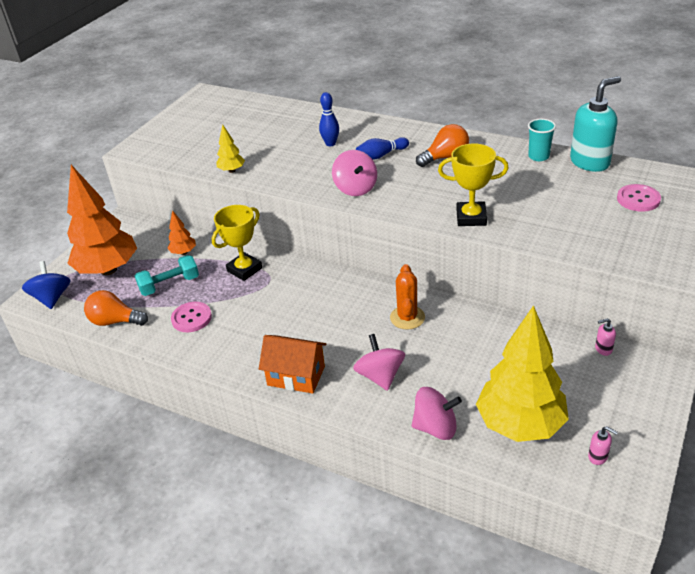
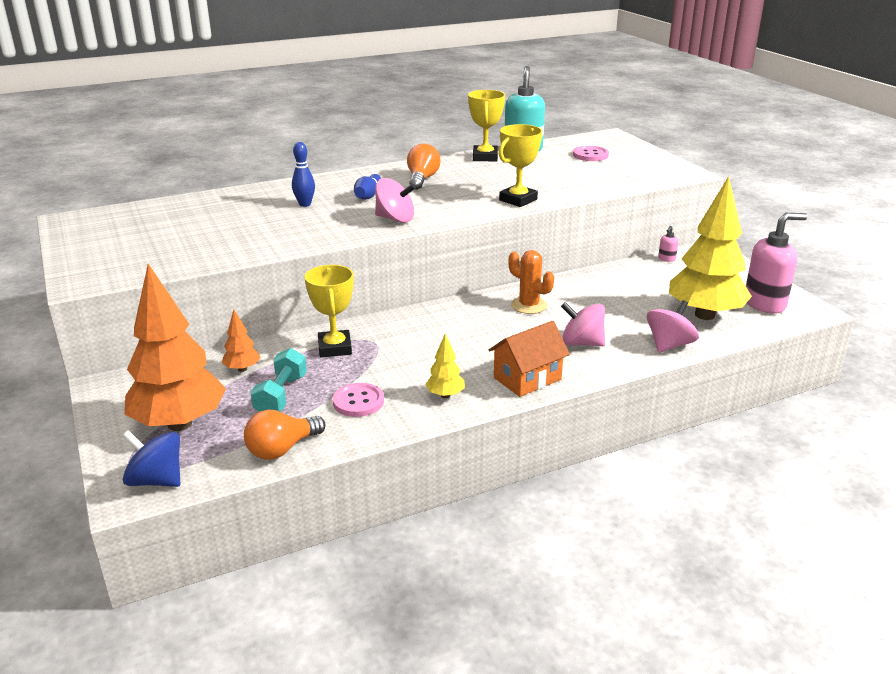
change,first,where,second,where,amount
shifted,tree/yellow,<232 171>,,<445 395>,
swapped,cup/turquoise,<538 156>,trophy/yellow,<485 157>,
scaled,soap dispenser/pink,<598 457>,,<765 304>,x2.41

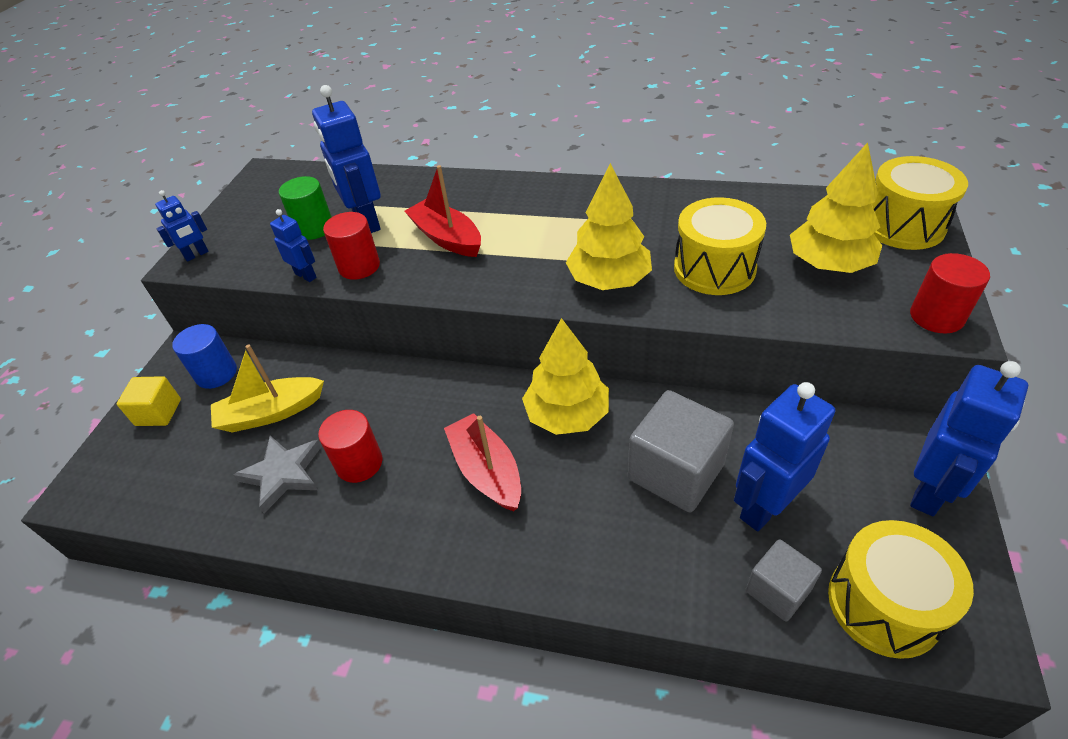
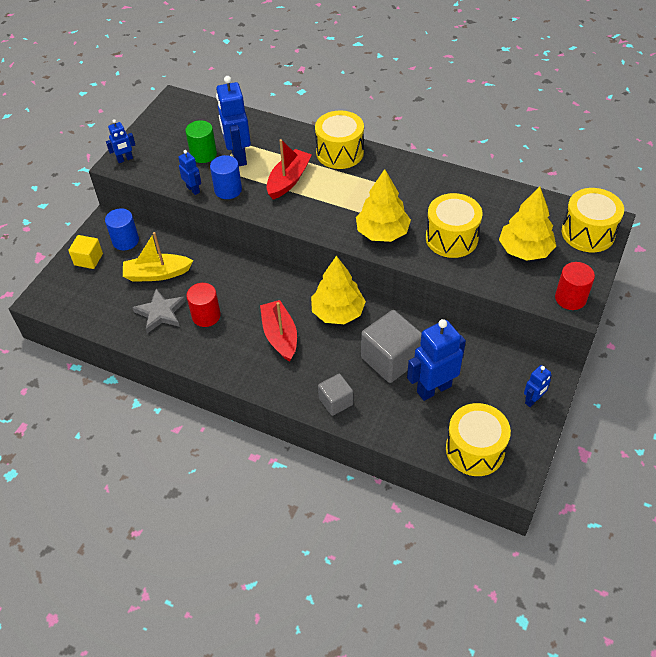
change,first,where,second,where,amount
repainted,cylinder/red,<359 266>,cylinder/blue,<228 190>,
rotated,boat/red,<447 238>,,<288 180>,60 degrees clockwise
shifted,cube/grey,<777 590>,,<336 401>,
scaled,robot/blue,<929 491>,,<533 400>,x0.52
new,,,drum/yellow,<340 152>,

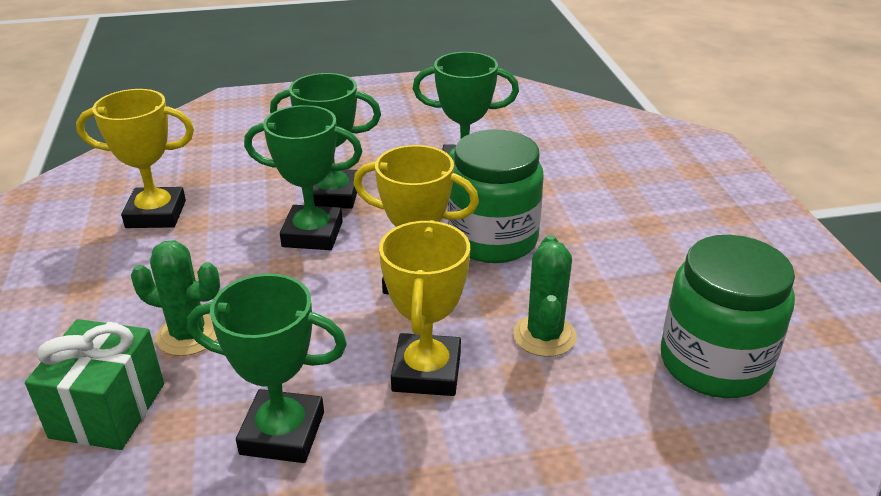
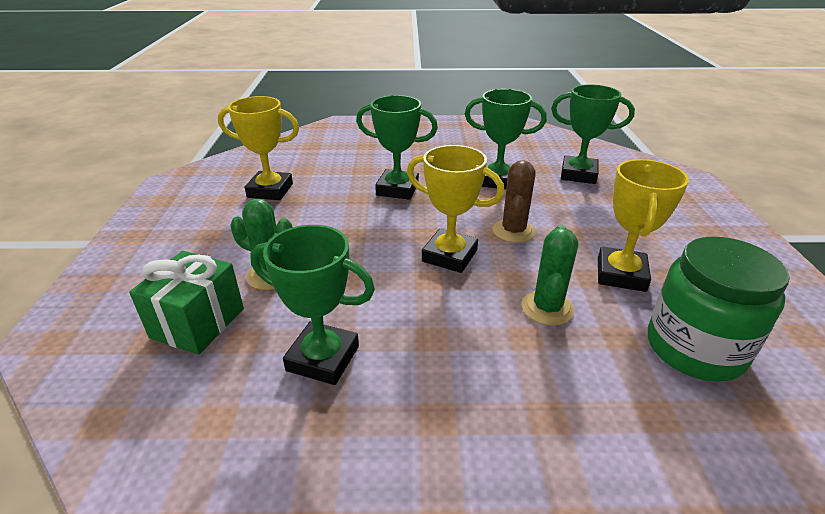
change,first,where,second,where,amount
shifted,trophy/green,<312 234>,,<578 174>,
shifted,trophy/yellow,<426 372>,,<621 274>,
swapped,jar/green,<493 239>,cactus/brown,<513 231>,

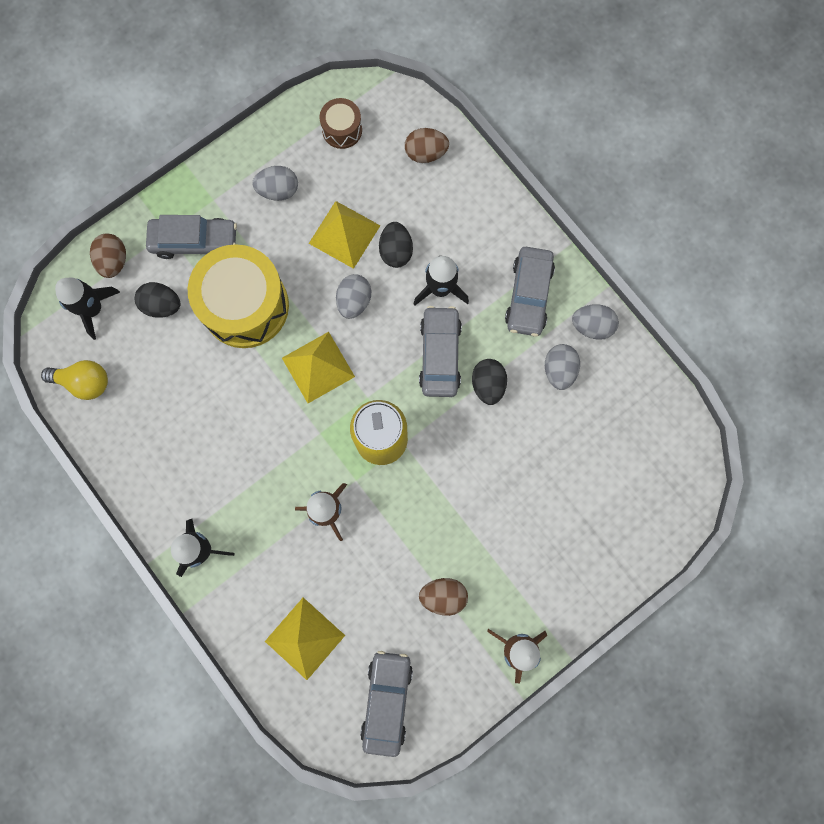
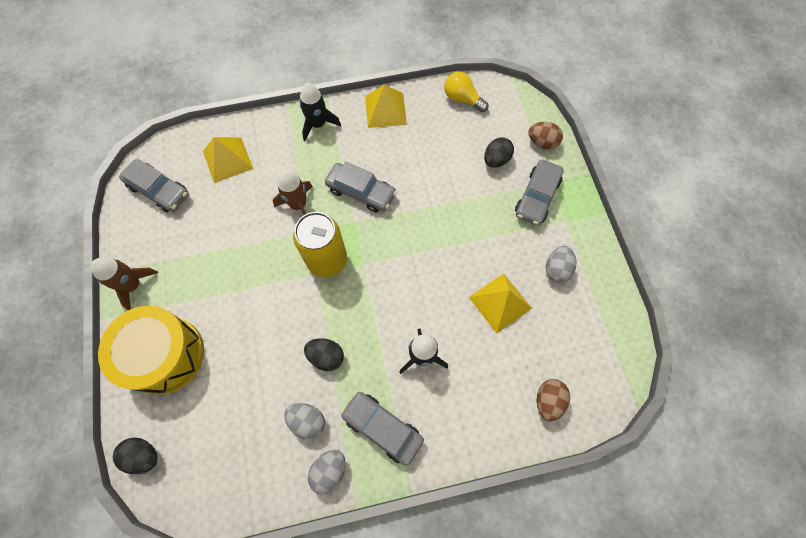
change,first,where,second,where,amount
rotated,light bulb/yellow,<84 382>,,<462 99>,90 degrees clockwise
gone,rocket/black,<93 309>,,,
shifted,drum/yellow,<245 306>,,<165 355>,
shifted,pyramid/yellow,<318 367>,,<385 110>,
gone,drum/brown,<342 130>,,,
gone,egg/grey,<354 301>,,,
shifted,egg/black,<396 251>,,<144 455>,
shifted,car/grey,<440 355>,,<361 192>,
gone,egg/brown,<443 595>,,,

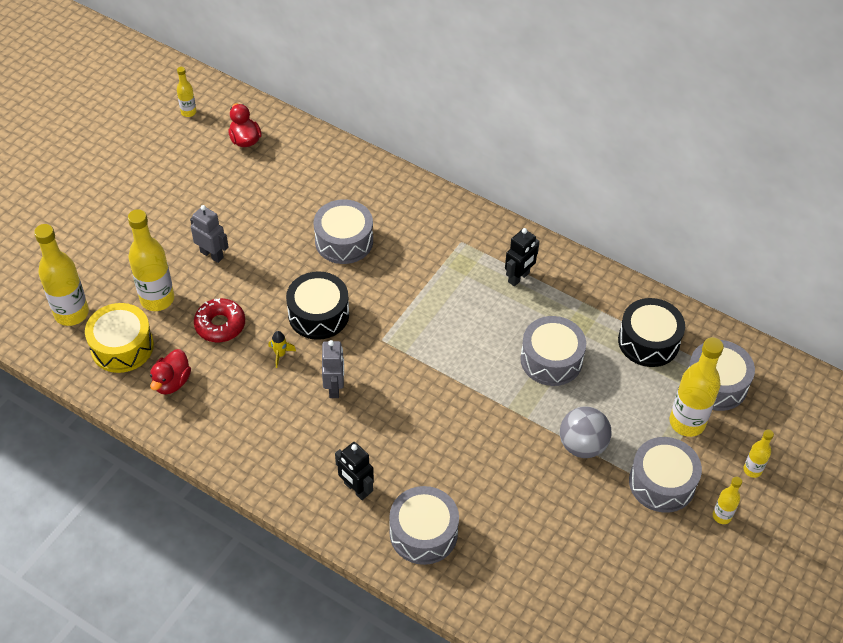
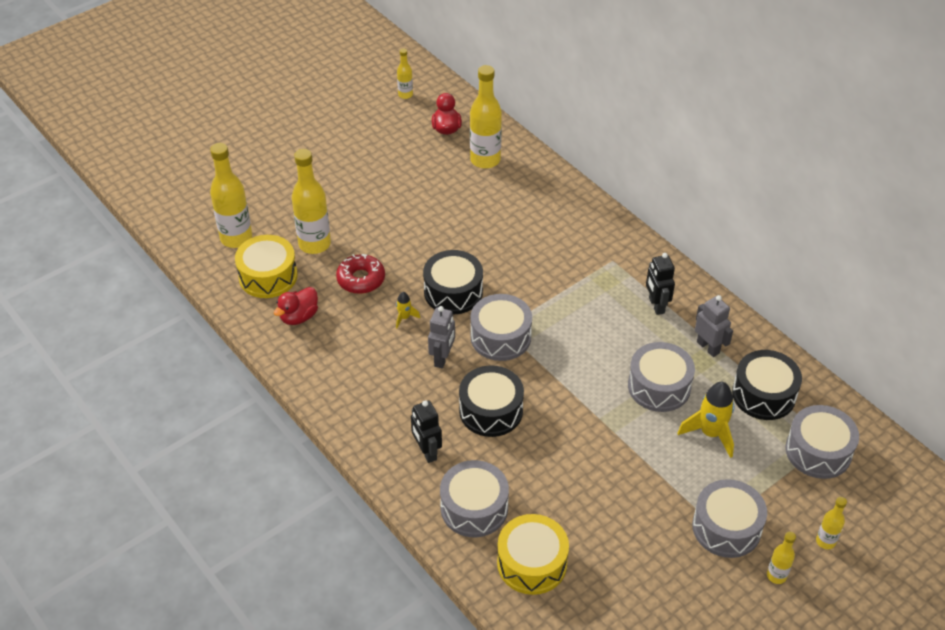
change,first,where,second,where,amount
shifted,robot/grey,<212 254>,,<708 347>,
shifted,drum/grey,<344 241>,,<500 337>,
rotated,robot/black,<519 277>,,<656 305>,105 degrees clockwise
gone,ball/grey,<582 445>,,,
shifted,bottle/yellow,<687 422>,,<485 160>,
new,,,drum/black,<491 410>,
new,,,drum/yellow,<532 563>,
new,,,rocket/yellow,<710 433>,

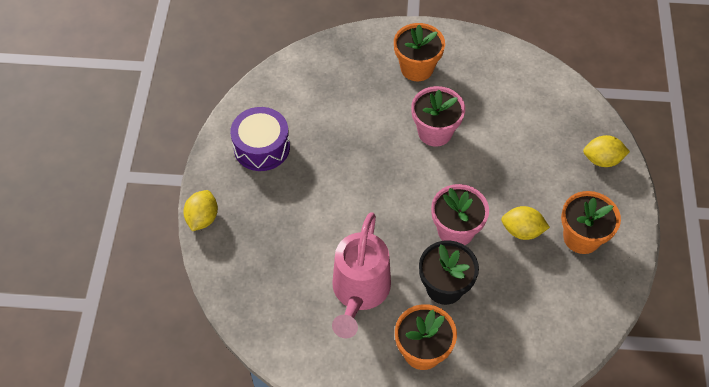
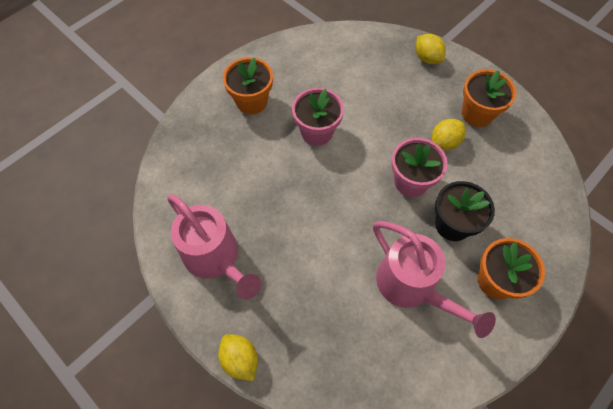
change,first,where,second,where,amount
swapped,drum/purple,<261 147>,watering can/pink,<216 258>,
rotated,lemon/yellow,<602 160>,,<427 58>,75 degrees counterclockwise

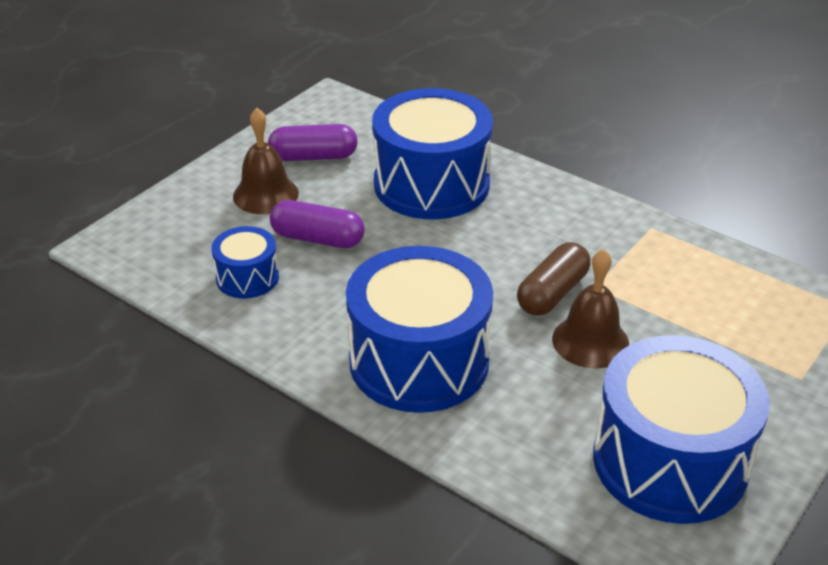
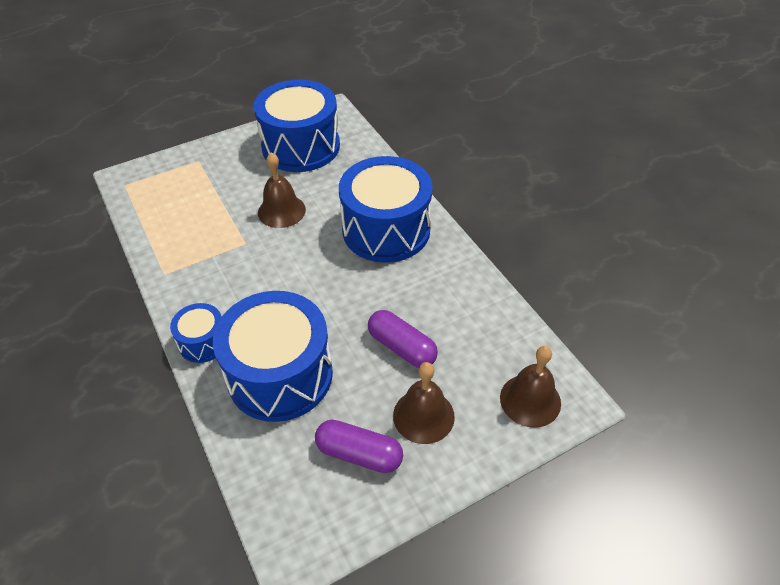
change,first,where,second,where,amount
shifted,drum/blue,<247 278>,,<203 342>,
gone,capsule/brown,<552 293>,,,
new,,,bell/brown,<530 400>,

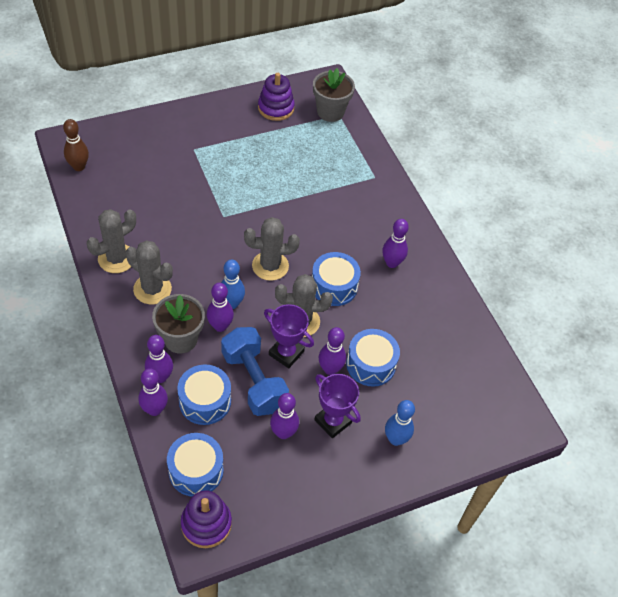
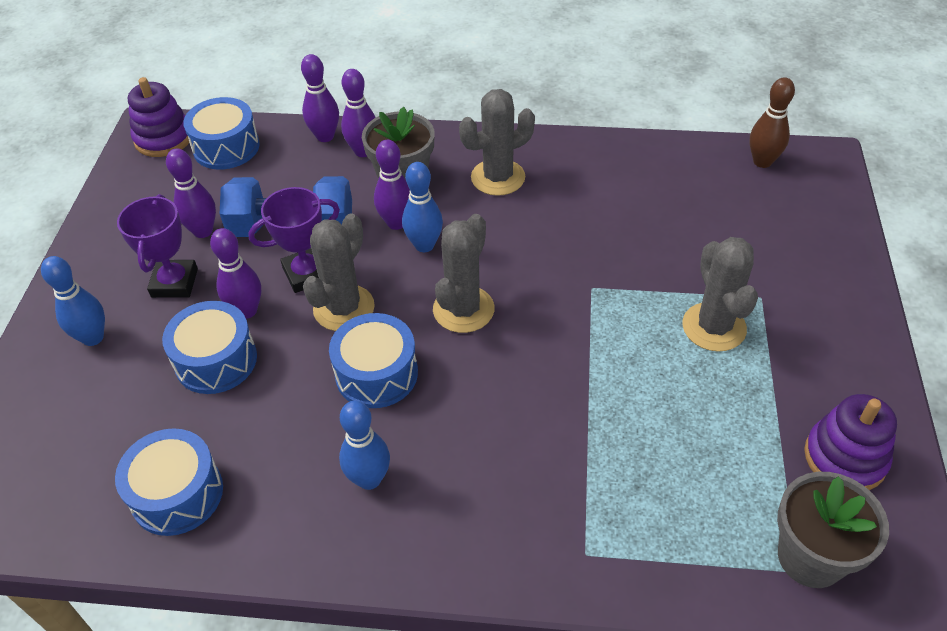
change,first,where,second,where,amount
shifted,cactus/grey,<116 258>,,<714 327>,
shifted,drum/blue,<205 401>,,<177 494>,
rotated,trophy/purple,<333 421>,,<174 283>,75 degrees counterclockwise
repainted,bowling pin/purple,<392 263>,bowling pin/blue,<369 479>,

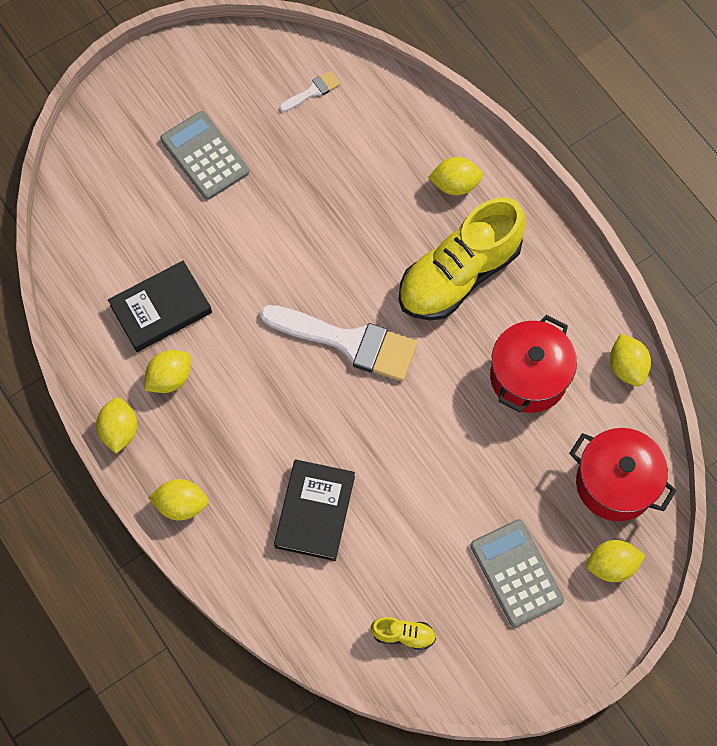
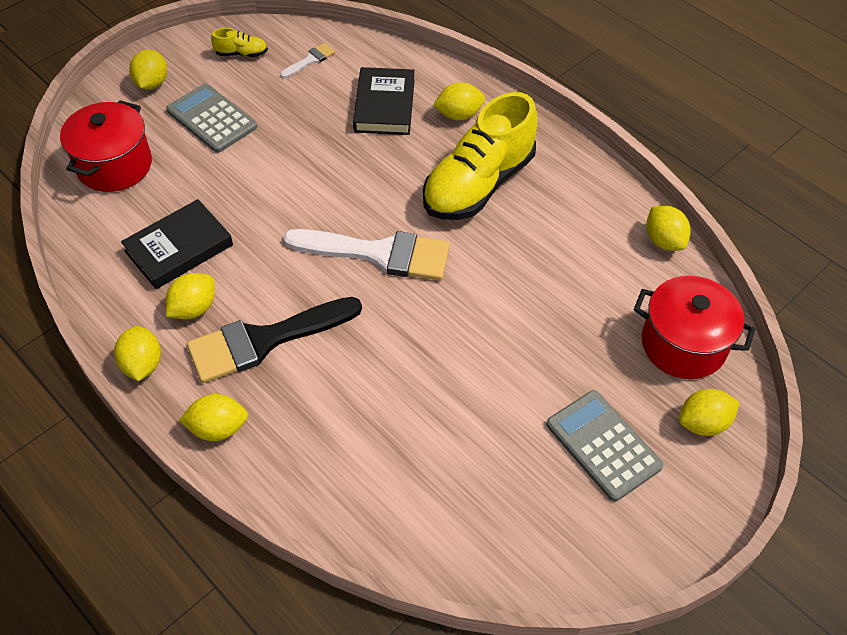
change,first,where,second,where,amount
shifted,book/black,<315 511>,,<384 106>,
shifted,shoe/yellow,<403 635>,,<241 54>,
shifted,pot/red,<528 377>,,<114 165>,
new,,,lemon/yellow,<152 83>,
new,,,brush/black,<264 340>,

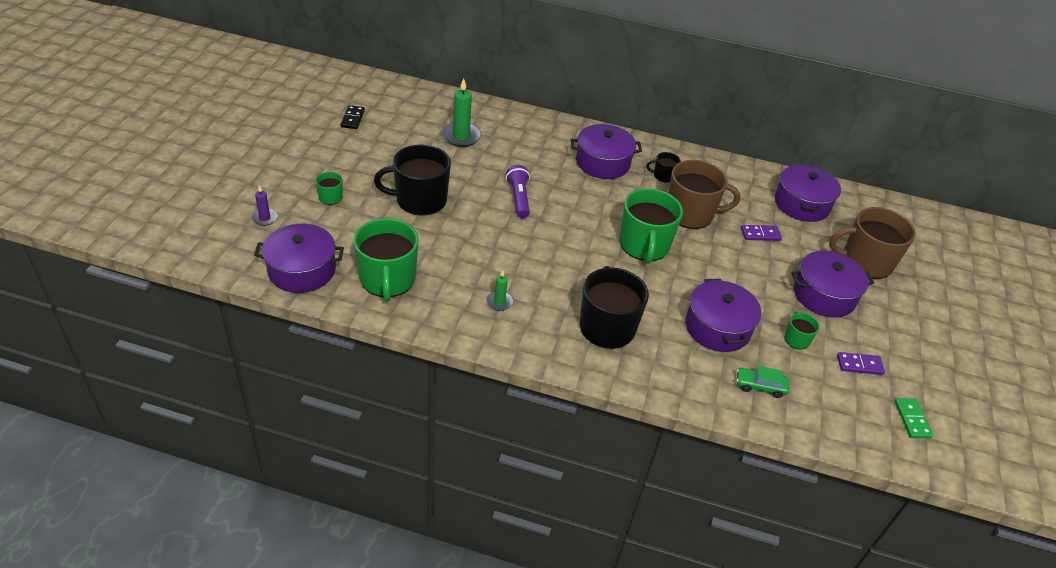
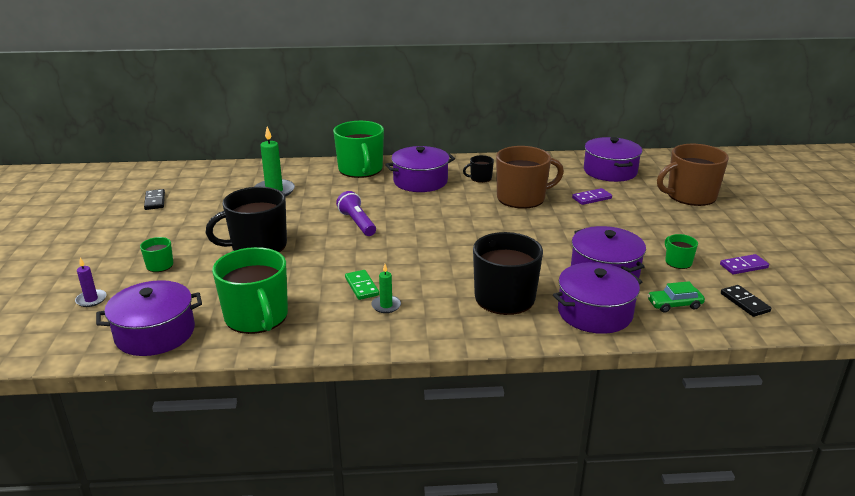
change,first,where,second,where,amount
shifted,mug/green,<644 245>,,<360 169>,
shifted,pot/purple,<824 295>,,<594 313>,
shifted,domino/green,<912 419>,,<362 286>,
new,,,domino/black,<744 302>,

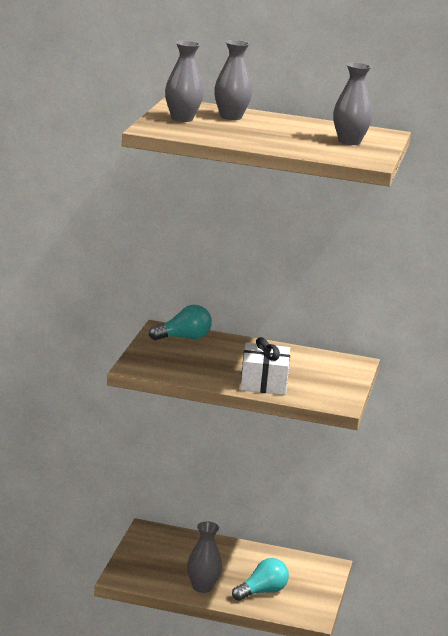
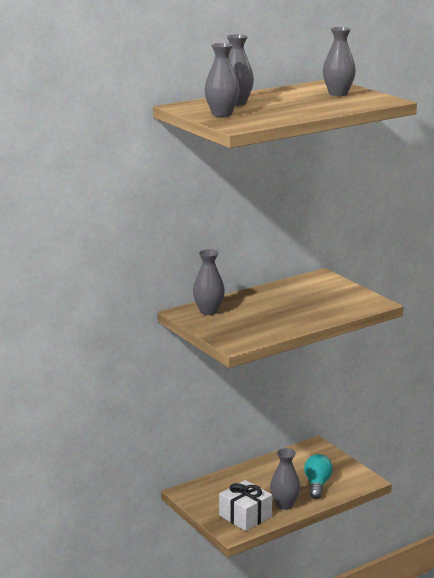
change,first,where,second,where,amount
swapped,light bulb/turquoise,<184 338>,vase/grey,<208 311>,
shifted,gift/white,<263 383>,,<245 516>,

